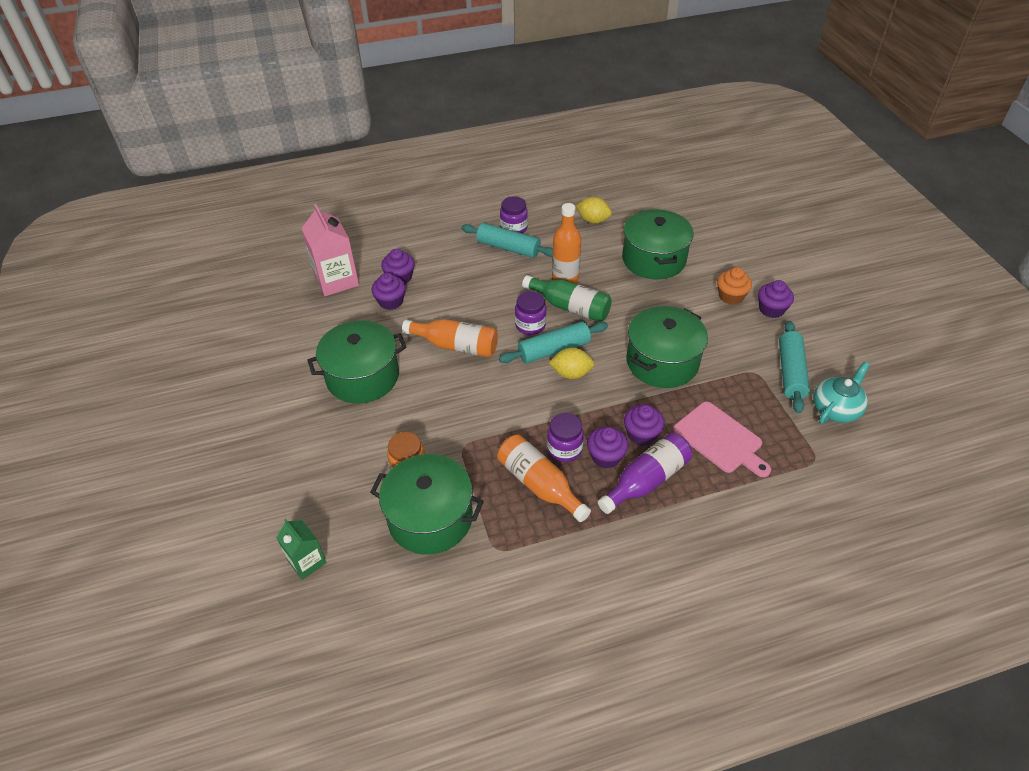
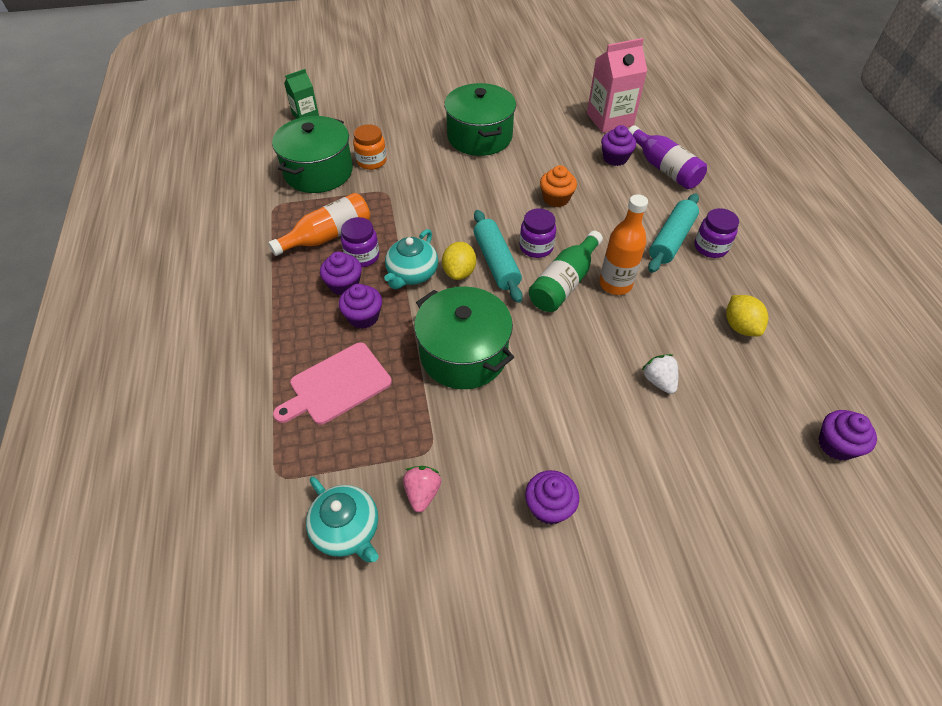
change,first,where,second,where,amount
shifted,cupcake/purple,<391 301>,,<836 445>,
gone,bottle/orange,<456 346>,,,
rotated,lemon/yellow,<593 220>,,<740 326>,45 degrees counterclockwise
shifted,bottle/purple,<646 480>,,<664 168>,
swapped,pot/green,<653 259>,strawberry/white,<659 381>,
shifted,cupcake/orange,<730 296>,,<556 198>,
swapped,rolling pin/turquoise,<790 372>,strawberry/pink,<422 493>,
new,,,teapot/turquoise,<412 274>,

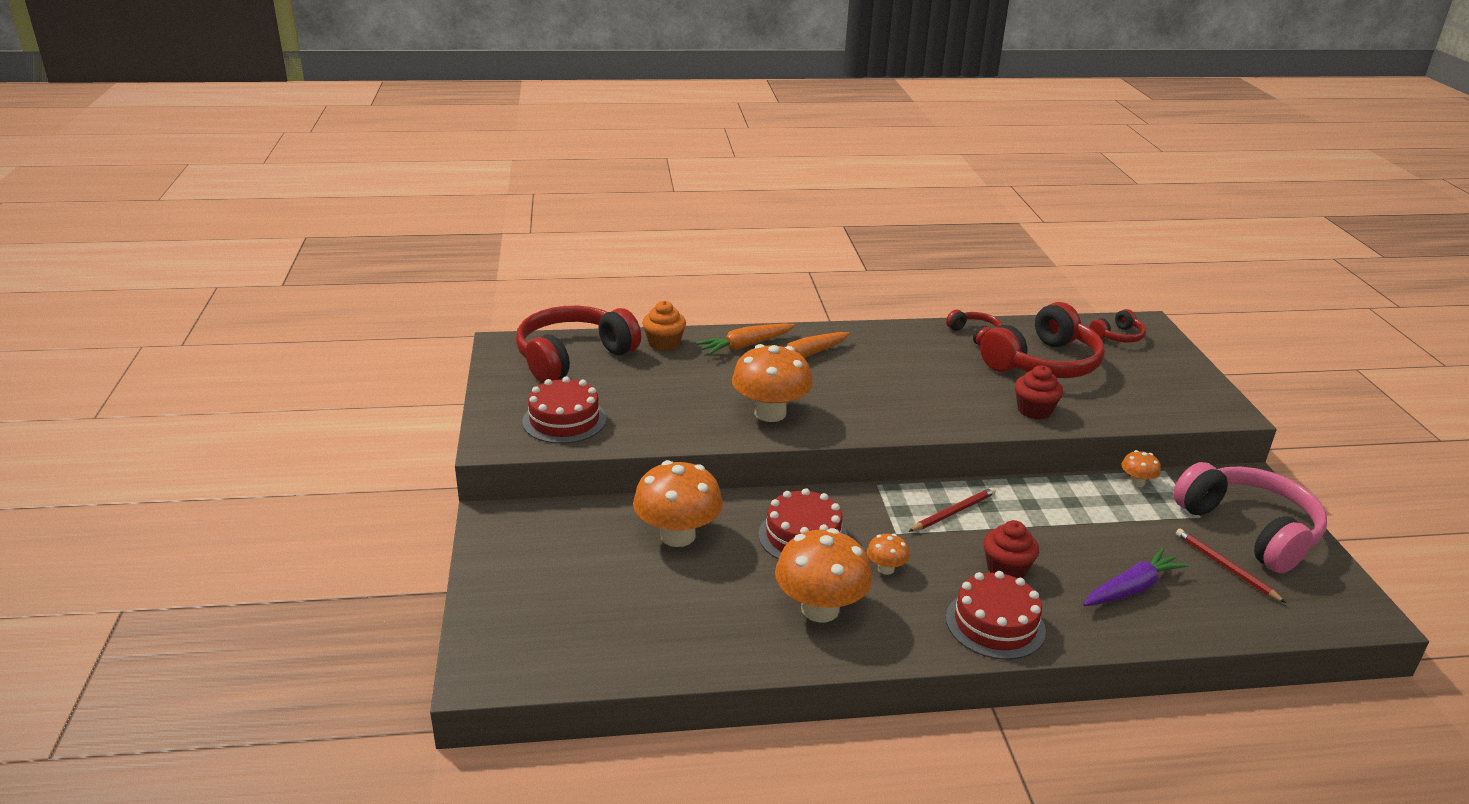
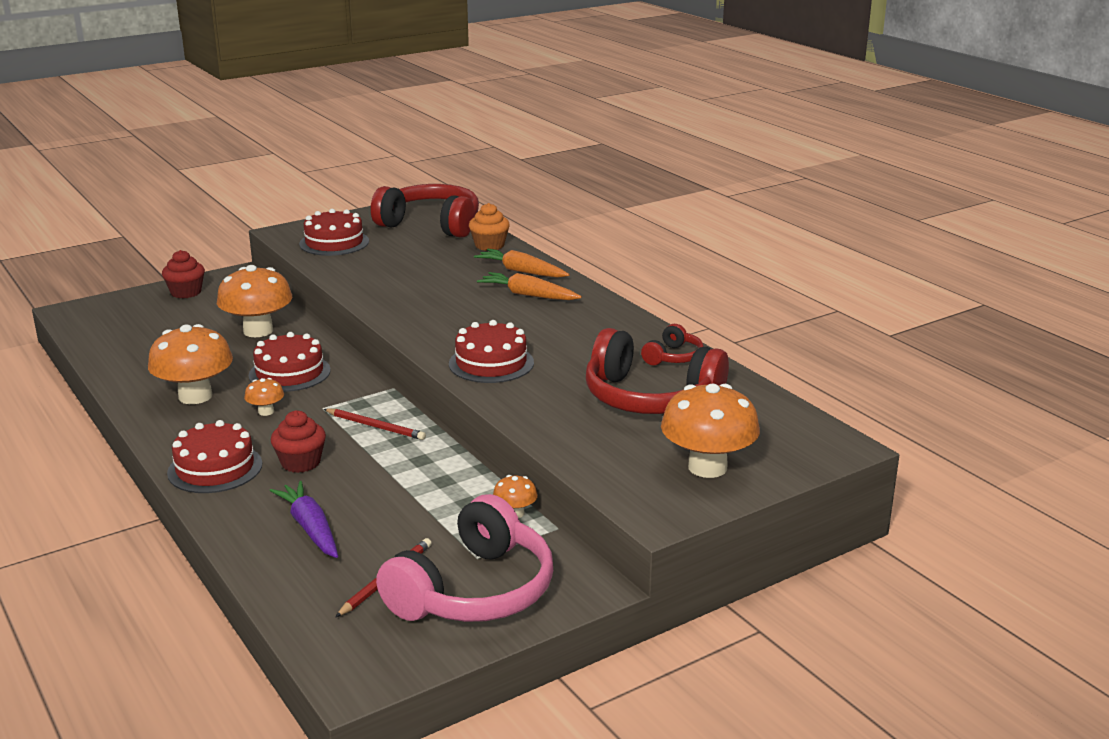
change,first,where,second,where,amount
shifted,mushroom/orange,<770 413>,,<707 467>,
shifted,cupcake/red,<1034 410>,,<186 292>,
rotated,carrot/purple,<1131 588>,,<310 528>,150 degrees counterclockwise
gone,headphones/red,<1118 336>,,,
new,,,cake/red,<491 363>,

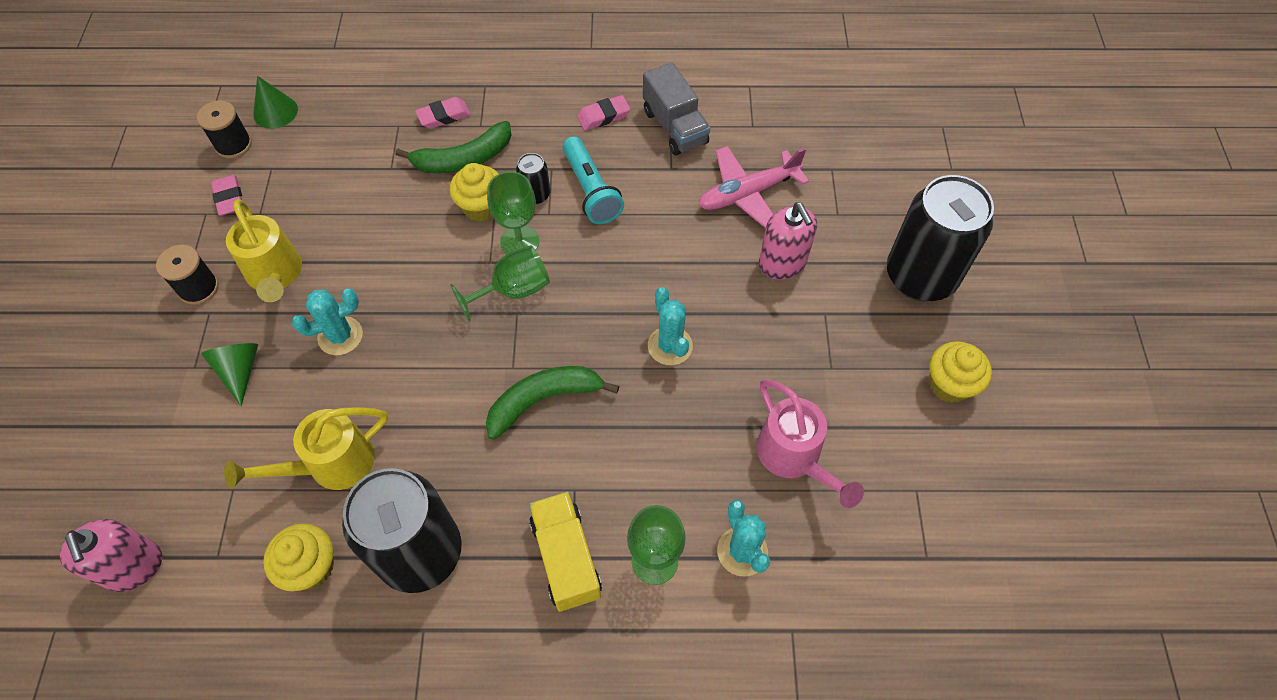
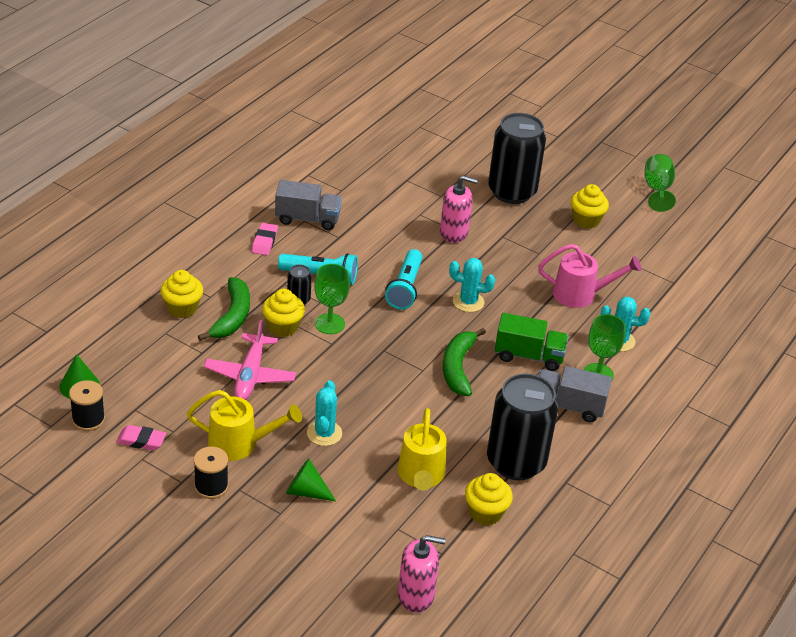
change,first,where,second,where,amount
swapped,eraser/pink,<444 116>,cupcake/yellow,<182 308>,
shifted,goblet/green,<513 290>,,<657 190>,
repainted,truck/yellow,<566 558>,truck/grey,<568 406>,
shifted,plane/pink,<747 194>,,<250 375>,
new,,,flashlight/turquoise,<405 288>,
new,,,truck/green,<529 356>,

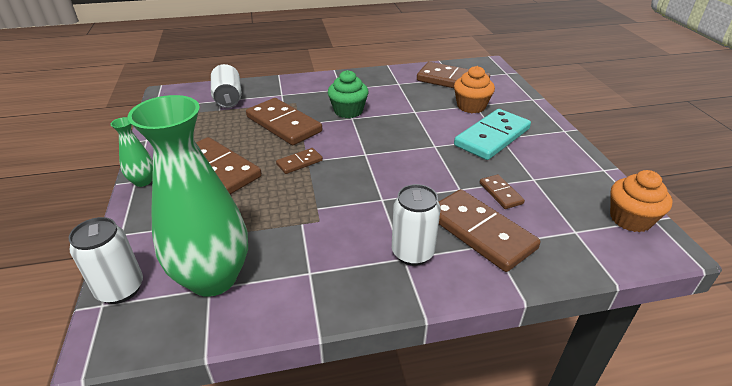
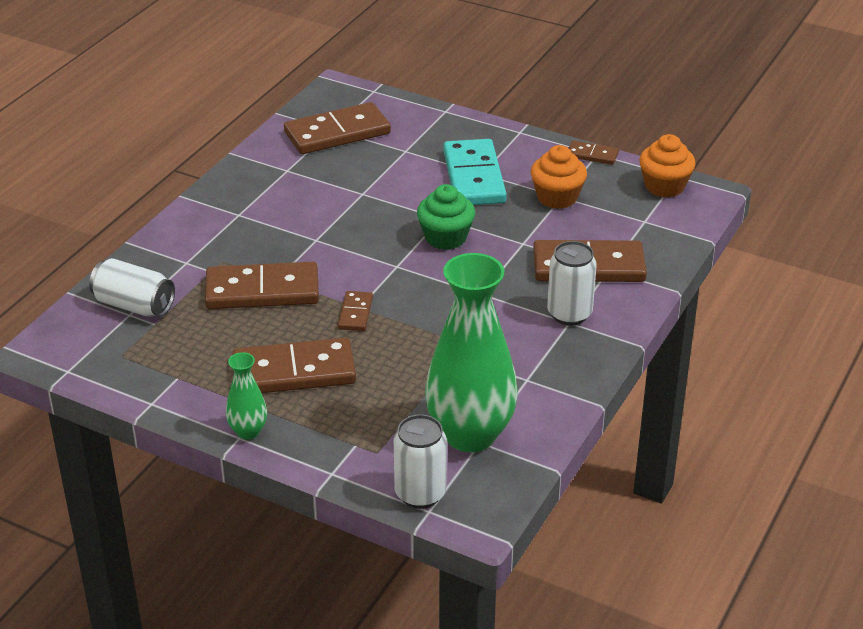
change,first,where,second,where,amount
shifted,cupcake/green,<348 111>,,<445 238>,
shifted,cupcake/orange,<471 106>,,<557 197>,
shifted,domino/brown,<500 193>,,<592 155>,

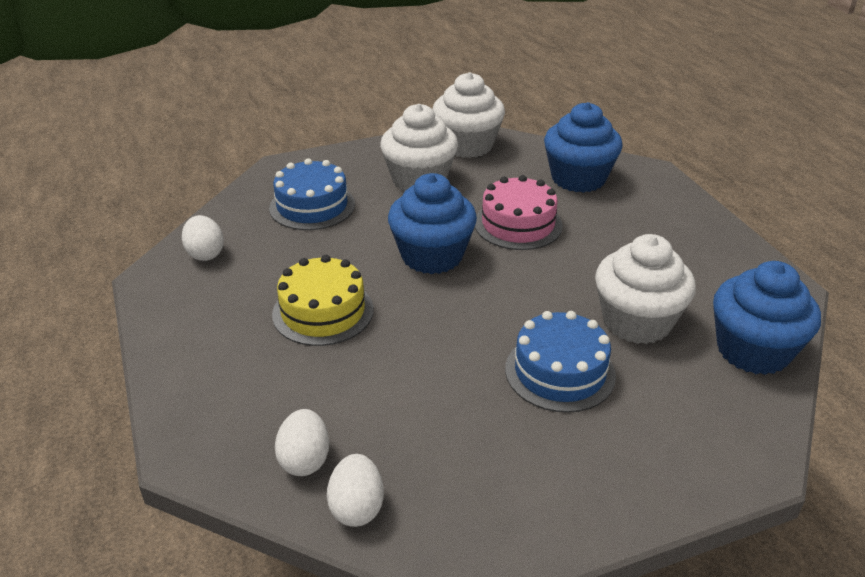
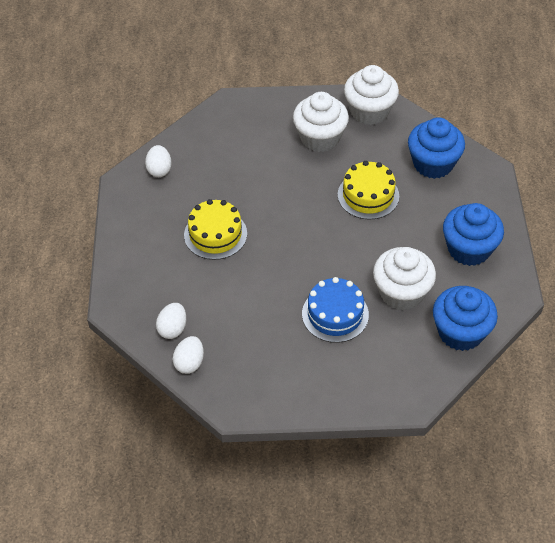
change,first,where,second,where,amount
gone,cake/blue,<312 206>,,,
shifted,cupcake/blue,<432 256>,,<469 249>,
repainted,cake/pink,<518 224>,cake/yellow,<368 195>,

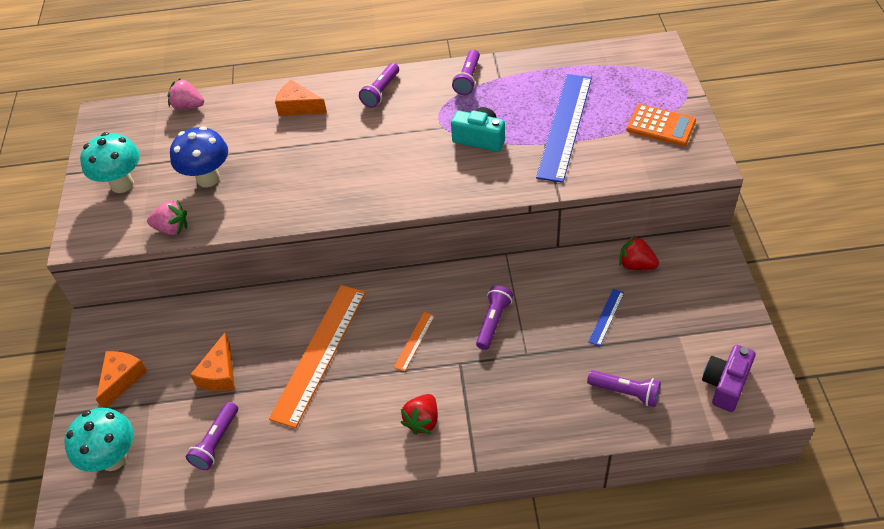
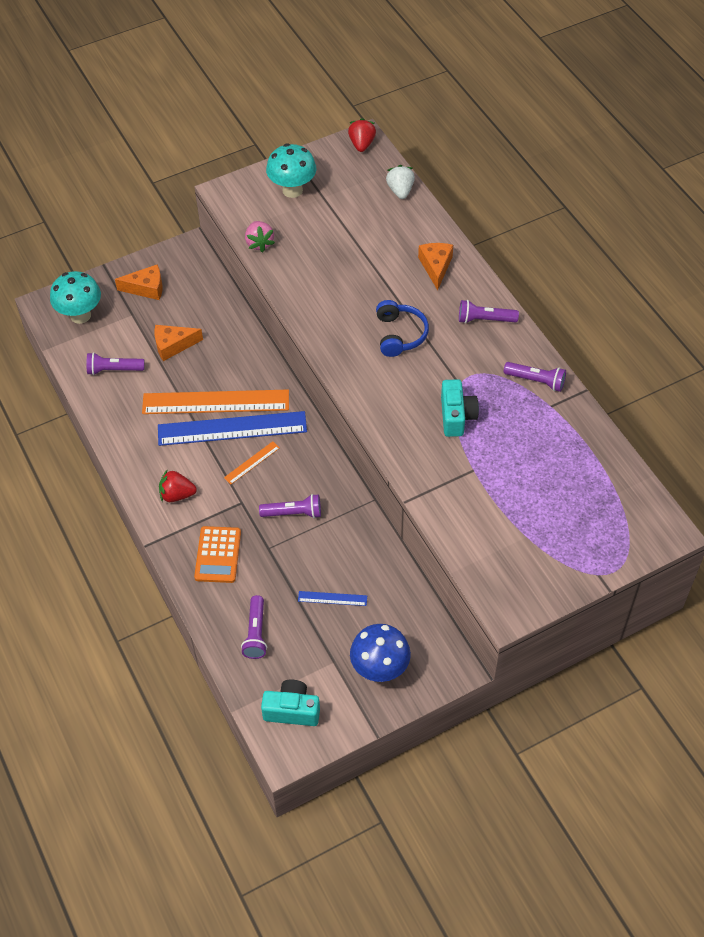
change,first,where,second,where,amount
repainted,strawberry/pink,<188 106>,strawberry/white,<400 190>,
shifted,mushroom/blue,<208 178>,,<380 669>,
rotated,ruler/orange,<414 341>,,<252 462>,45 degrees counterclockwise
rotated,flashlight/purple,<468 79>,,<536 381>,150 degrees counterclockwise
shifted,ruler/blue,<564 126>,,<232 428>,
shifted,strawberry/red,<636 265>,,<362 144>,
shifted,calculator/orange,<660 126>,,<218 555>,
repainted,camera/purple,<725 385>,camera/turquoise,<292 710>,
new,,,headphones/blue,<399 334>,

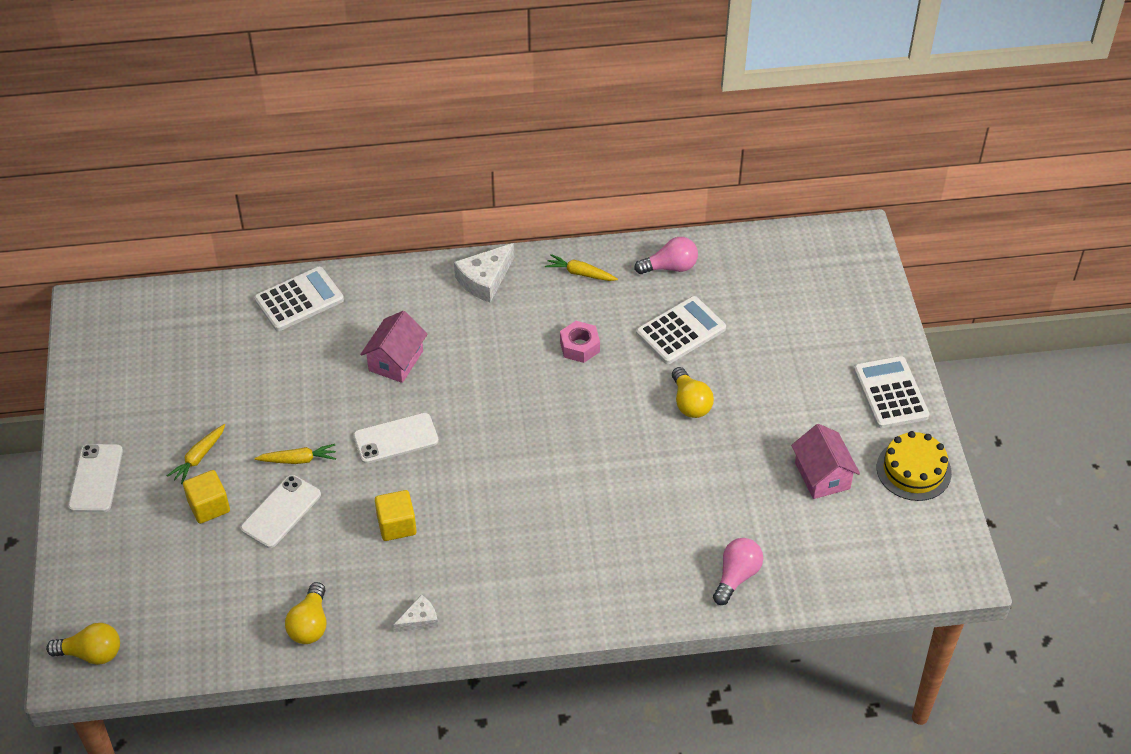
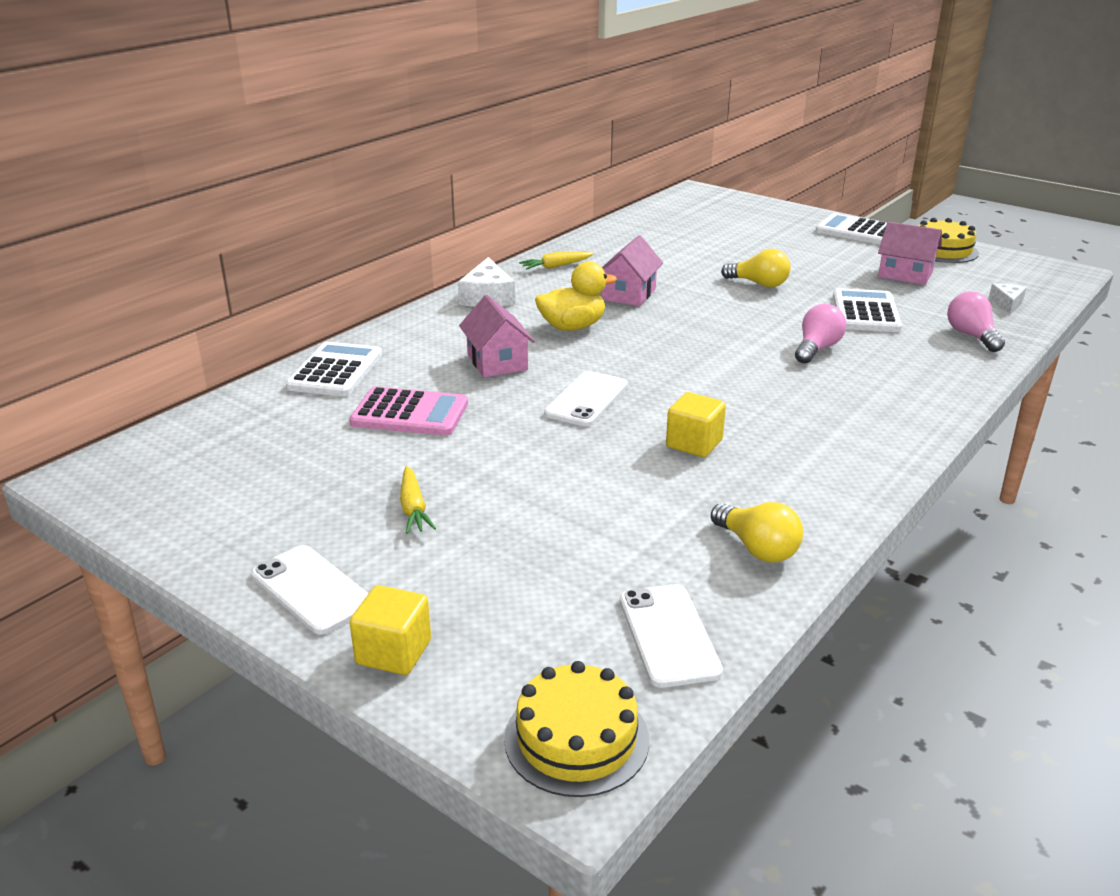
change,first,where,second,where,amount
swapped,light bulb/yellow,<91 653>,cake/yellow,<576 739>,
shifted,cube/yellow,<209 506>,,<393 652>,
shifted,phone/white,<281 511>,,<668 635>,
gone,carrot/yellow,<298 460>,,,
shifted,cheese/white,<419 619>,,<1007 303>,
swapped,nut/pink,<579 346>,house/pink,<628 294>,
shifted,light bulb/pink,<670 267>,,<817 349>,
shifted,calculator/white,<680 331>,,<865 312>,
new,,,calculator/pink,<410 413>,
new,,,duck/yellow,<572 327>,

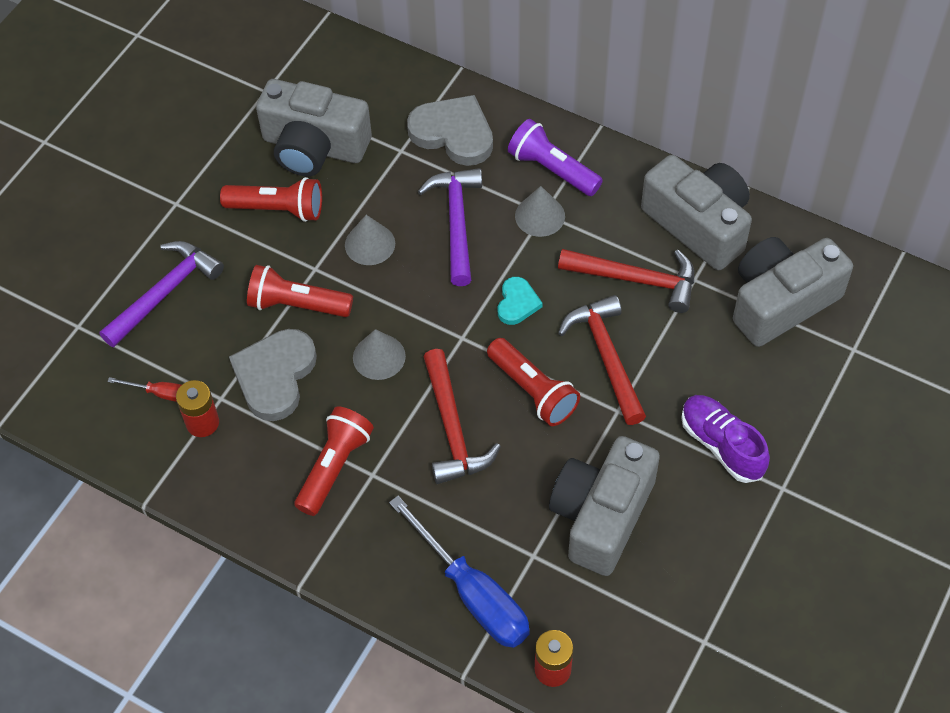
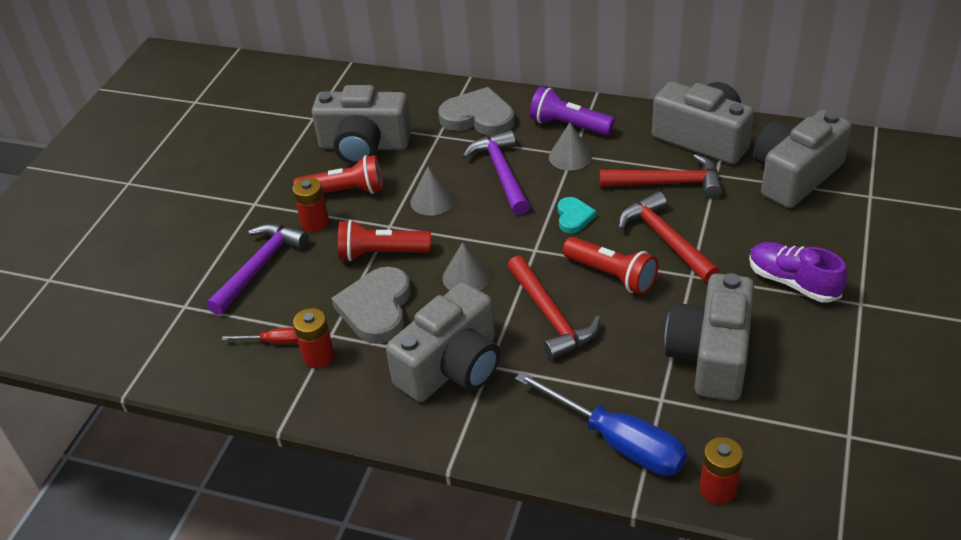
change,first,where,second,where,amount
swapped,flashlight/red,<334 467>,camera/grey,<452 366>,
new,,,battery/red,<315 223>,

